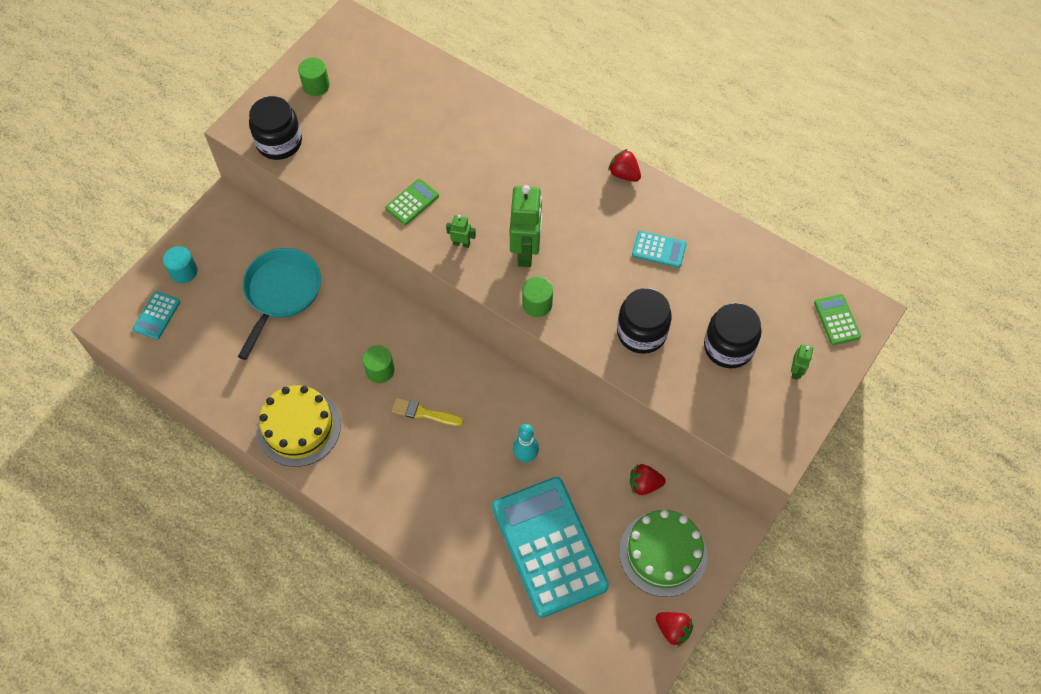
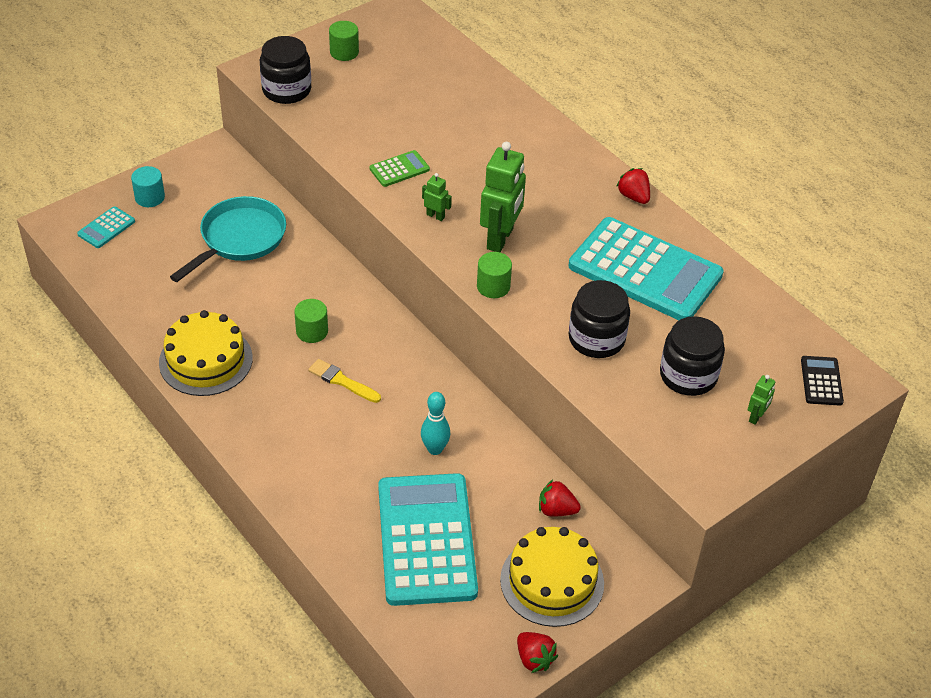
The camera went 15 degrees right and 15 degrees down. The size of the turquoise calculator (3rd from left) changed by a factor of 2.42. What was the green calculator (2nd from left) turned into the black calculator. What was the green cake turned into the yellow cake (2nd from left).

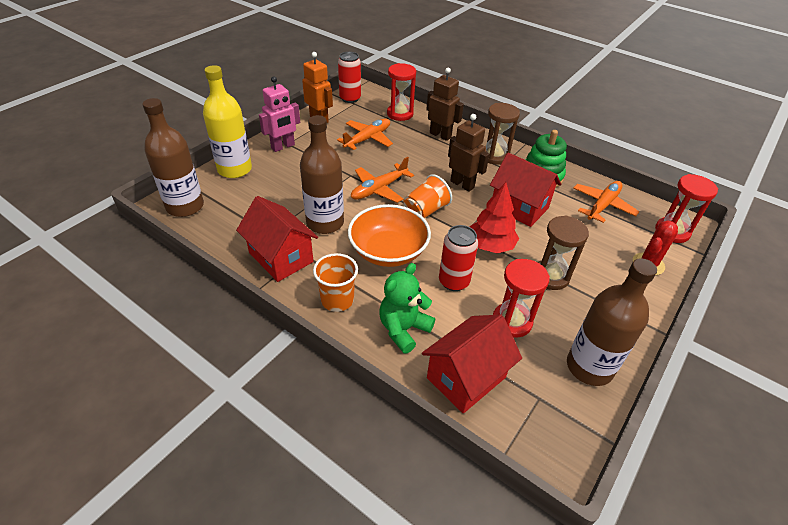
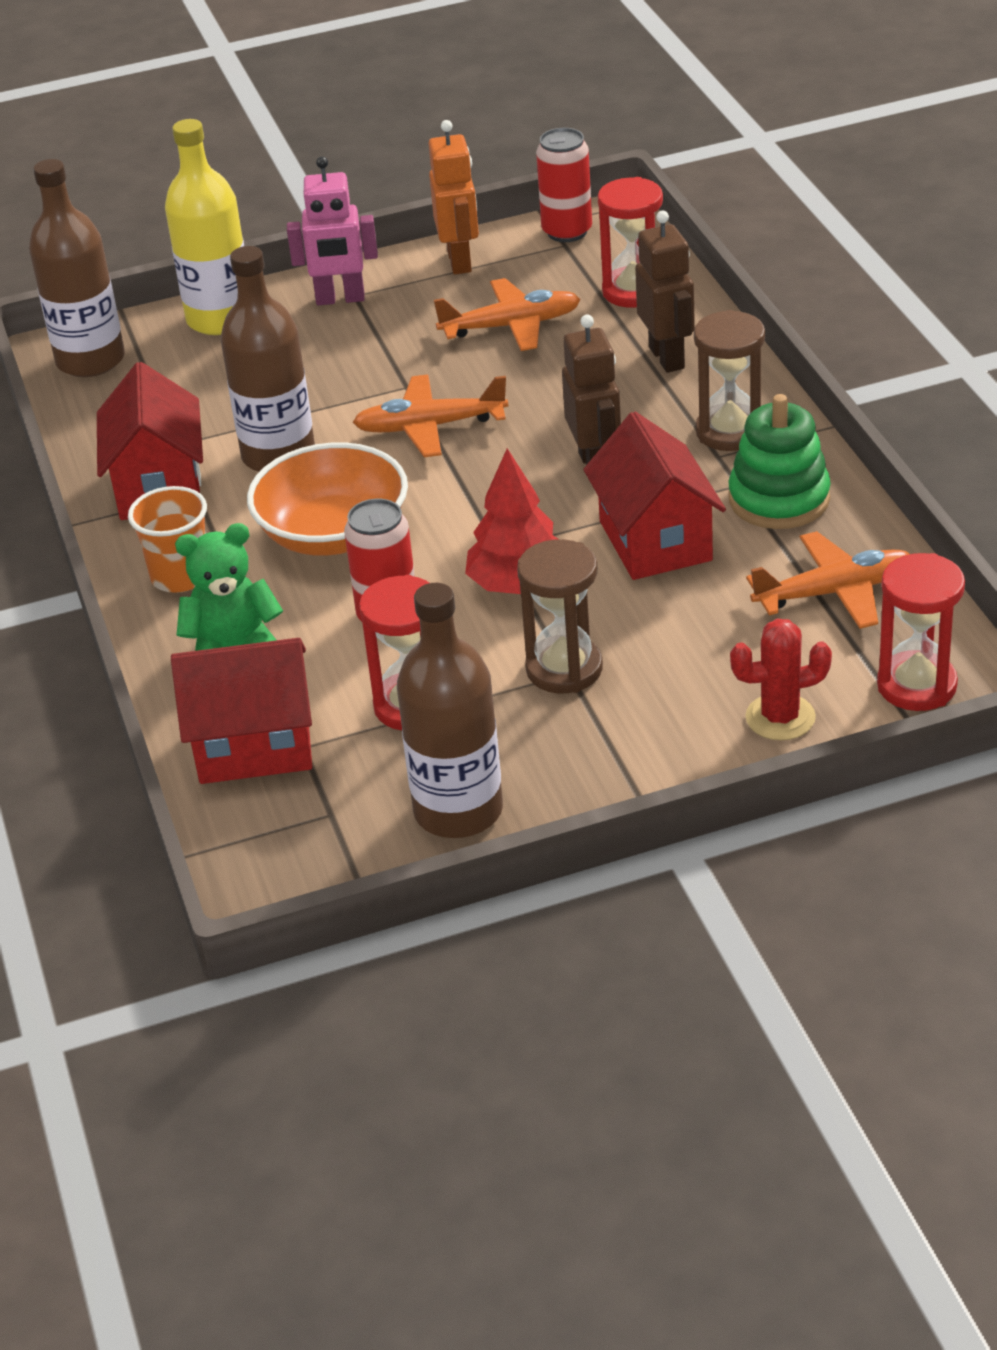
The camera went 40 degrees right and 5 degrees down. The second view lost the orange cup (2nd from left).

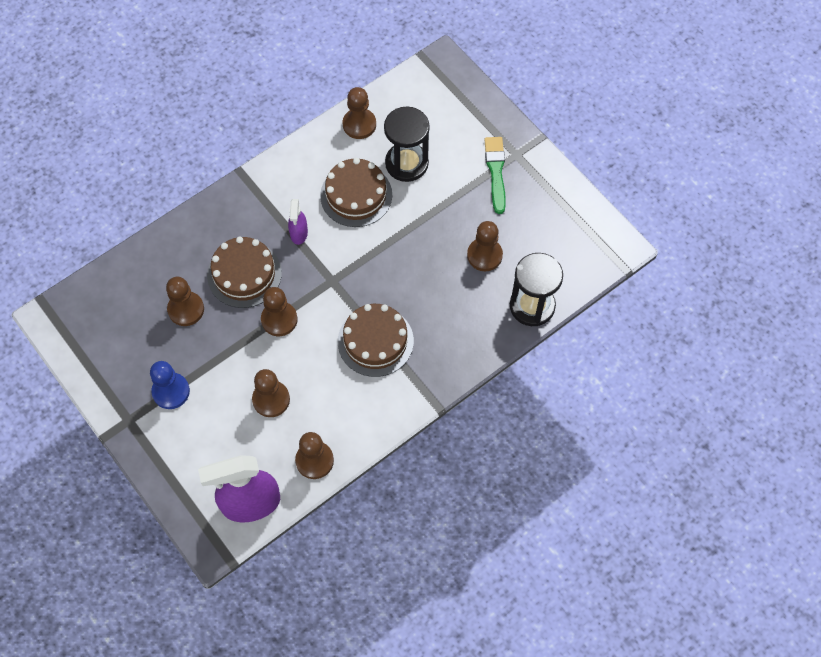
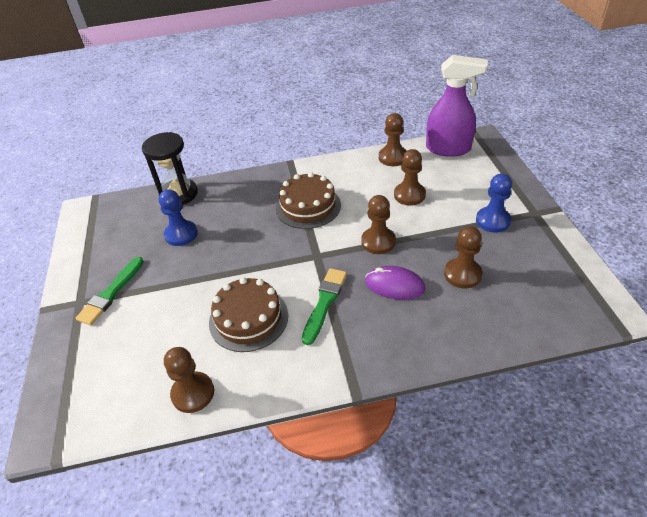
The camera went 150 degrees left and 20 degrees down. The second view lost the black hourglass (1st from left). Where the purple spray bottle (2nd from left) stood, the green brush (2nd from left) came to stand. What was the brown pawn (6th from left) turned into the blue pawn (1st from left). Where the brown cake (1st from left) stood, the purple mouse came to stand.

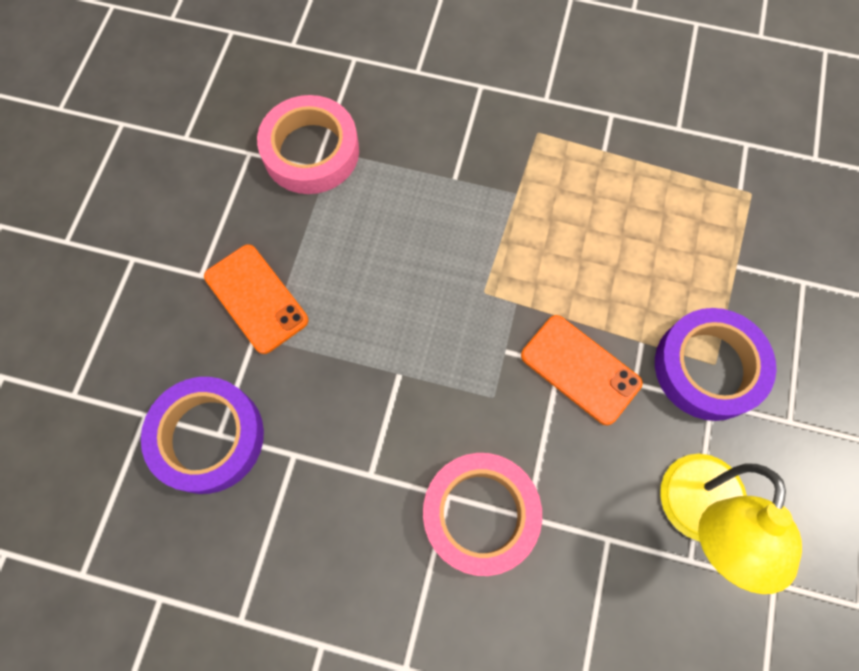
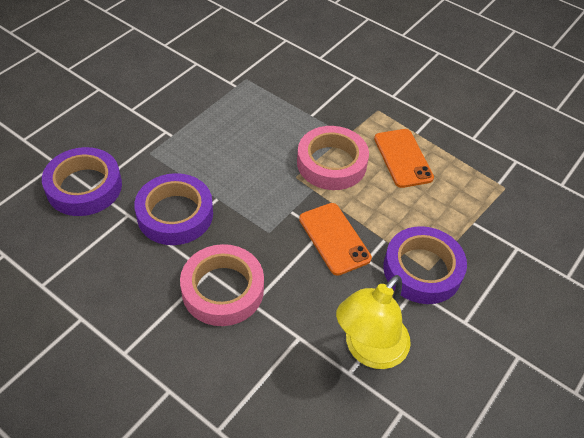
The camera went 20 degrees right and 20 degrees down. The pink tape (1st from left in the first image) ended up elsewhere. The orange phone (1st from left in the first image) ended up elsewhere. The second view gained the purple tape (2nd from left).

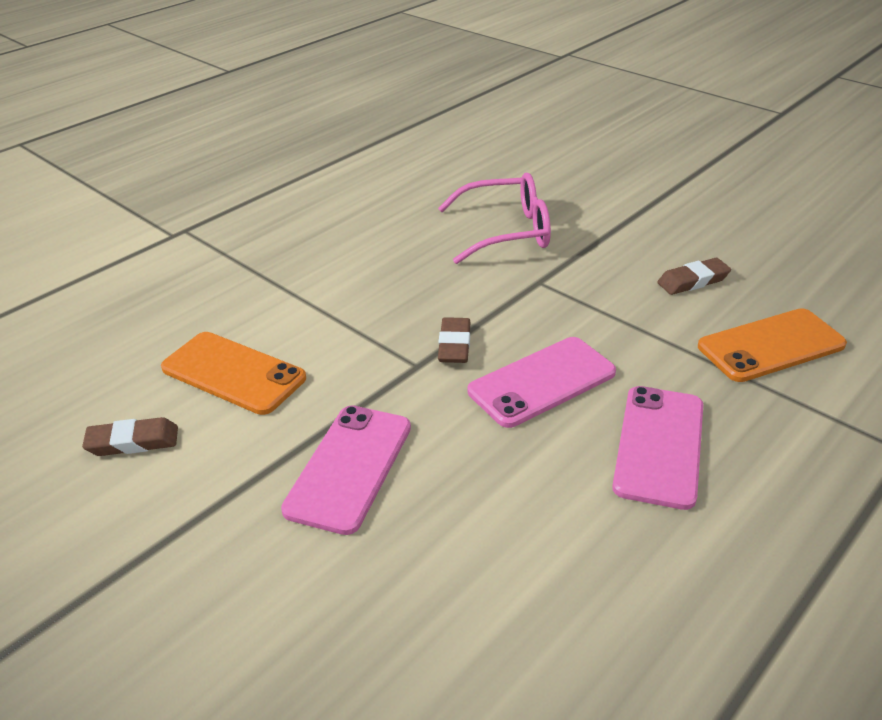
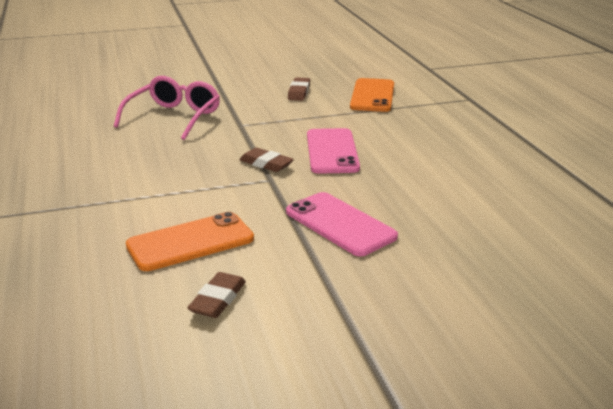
The camera went 60 degrees left and 10 degrees down. The second view lost the pink phone (3rd from left).

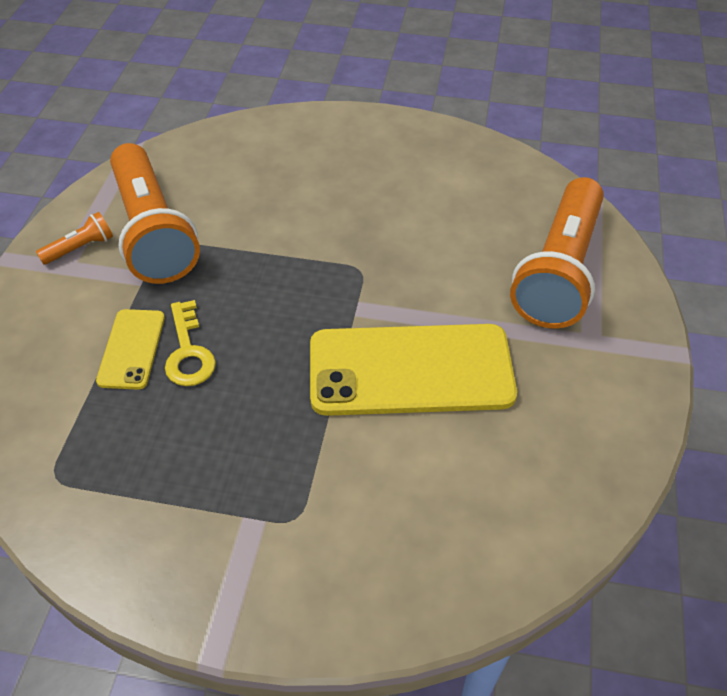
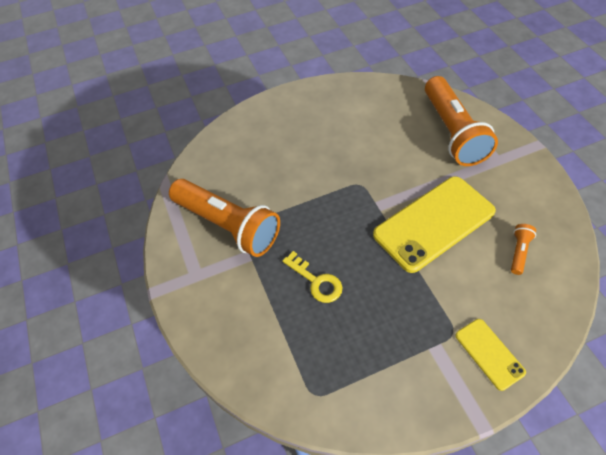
The camera went 30 degrees left and 5 degrees up. The orange flashlight (1st from left in the first image) ended up elsewhere. The yellow phone (1st from left in the first image) ended up elsewhere.

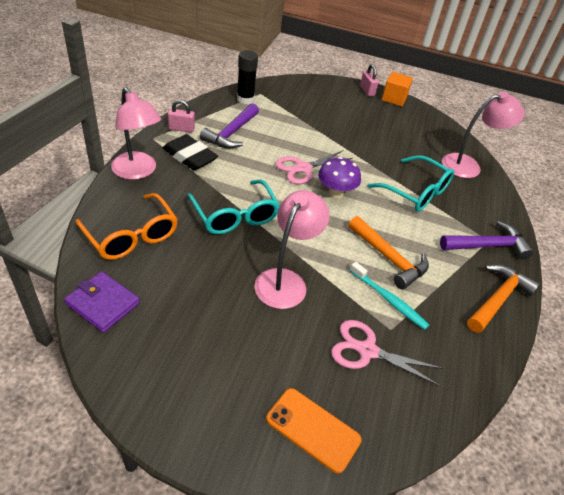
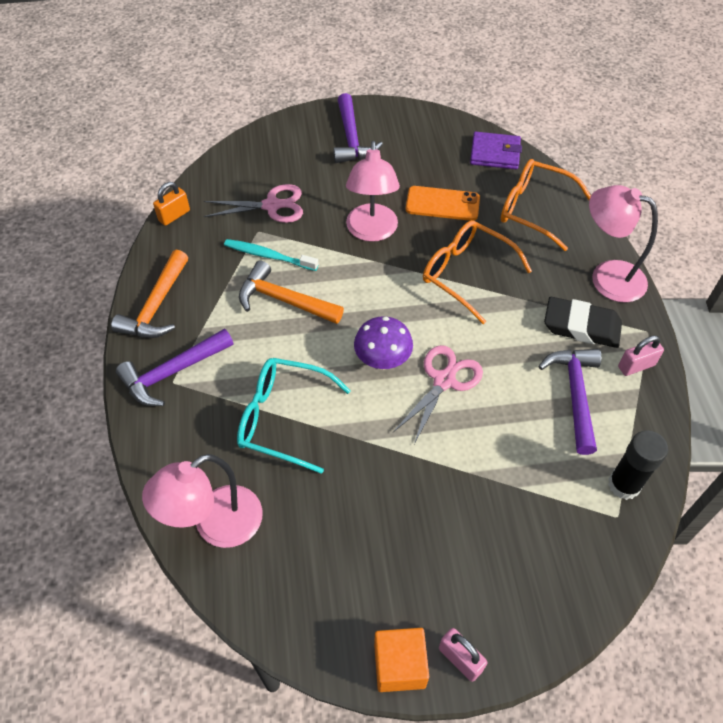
The camera went 160 degrees right and 10 degrees up. What was the turquoise glasses (1st from left) turned into the orange glasses (1st from left). The orange phone ended up elsewhere. The second view gained the purple hammer (2nd from left). The second view gained the orange padlock.

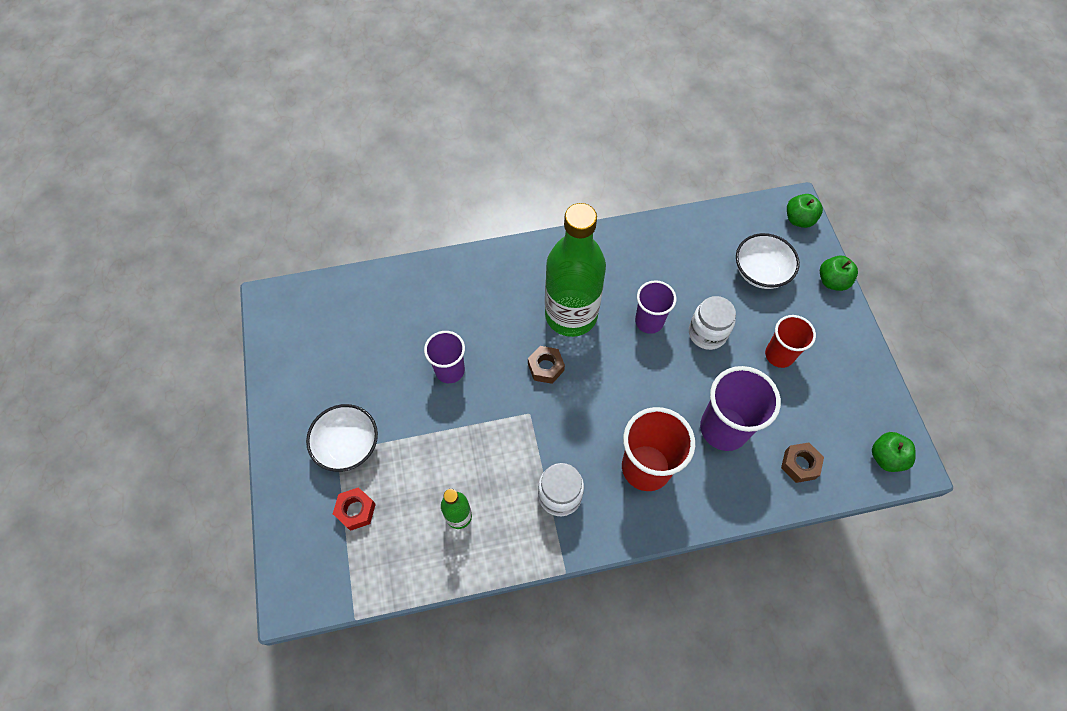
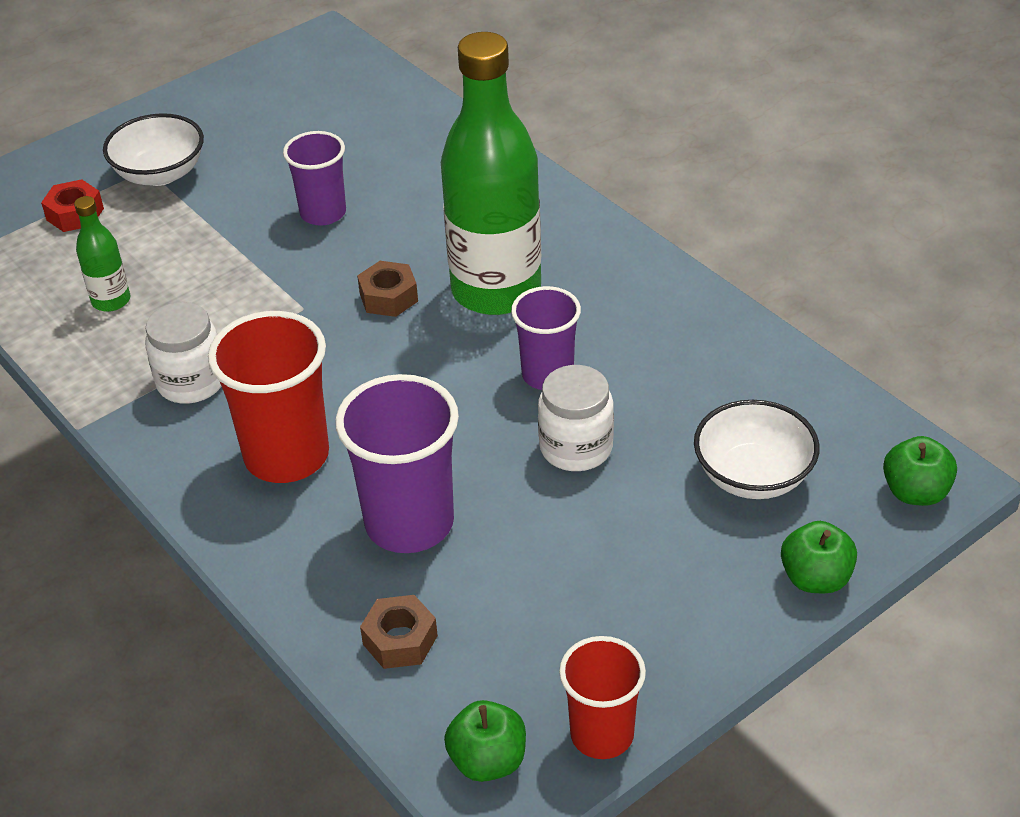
The camera went 65 degrees right and 20 degrees down. The red cup (2nd from left) ended up elsewhere.

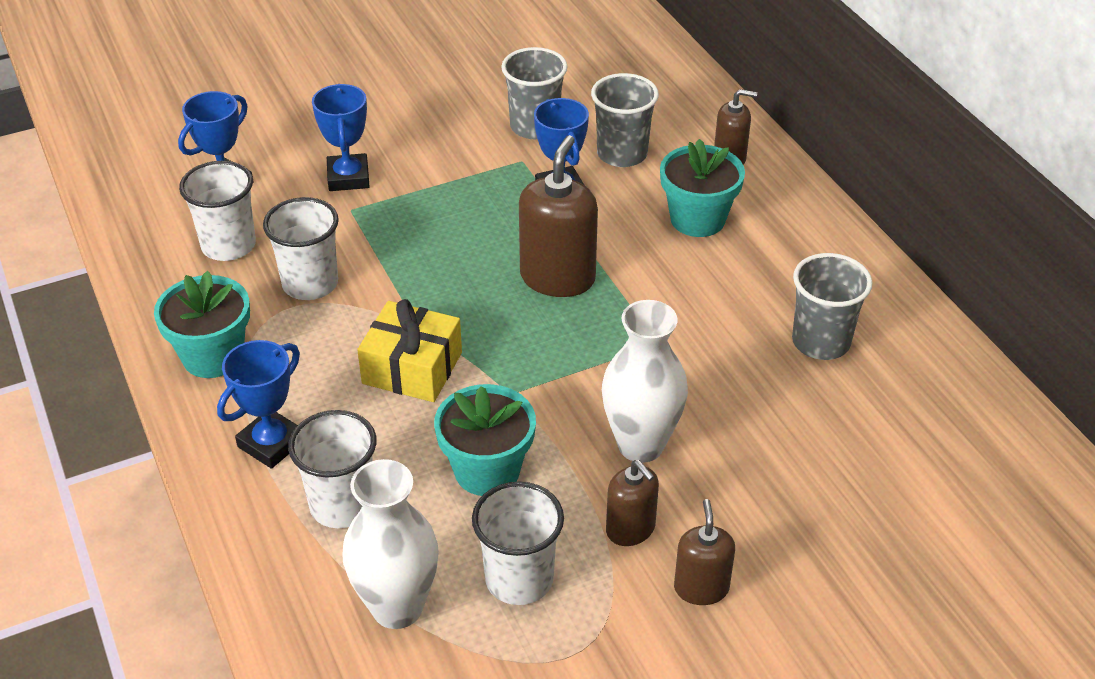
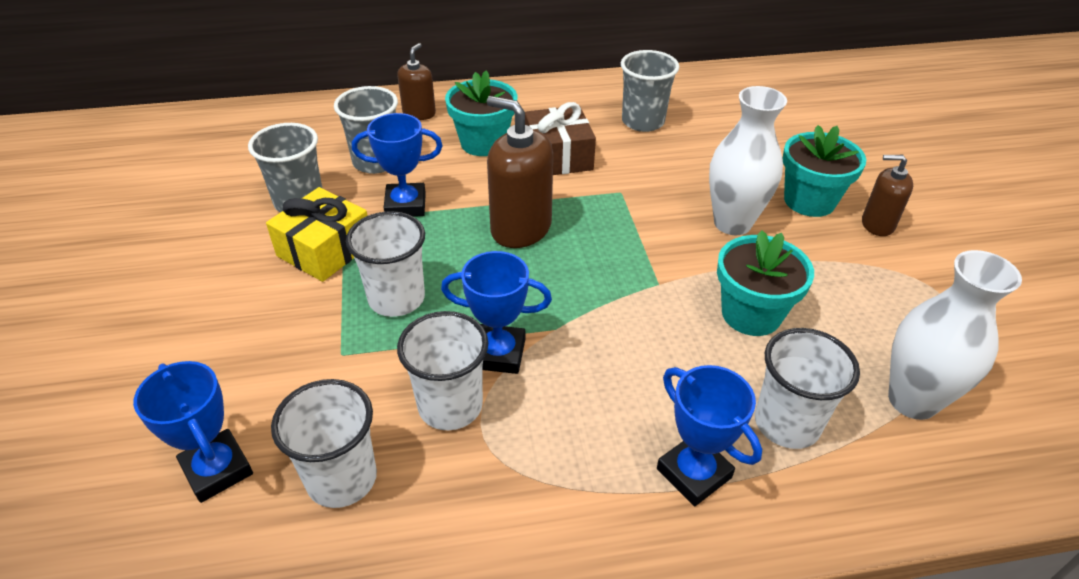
The camera went 75 degrees left and 0 degrees up. The blue trophy (3rd from left) ended up elsewhere. The turquoise flower pot (1st from left in the first image) ended up elsewhere. The yellow gift ended up elsewhere. The second view lost the brown soap dispenser (2nd from left). The white cup (4th from left in the first image) ended up elsewhere. The second view gained the brown gift.

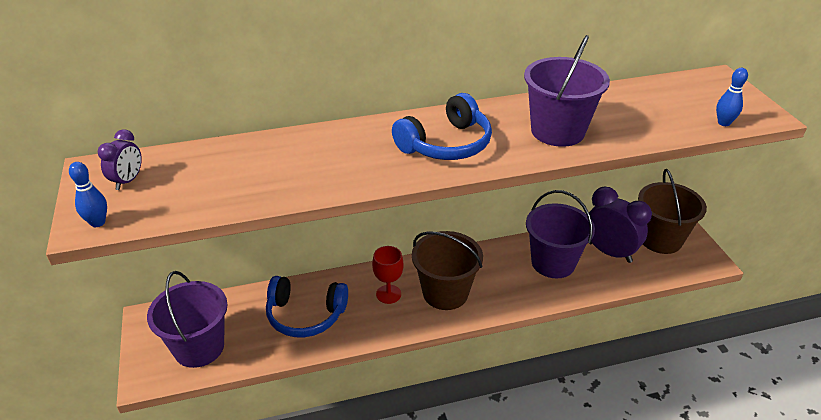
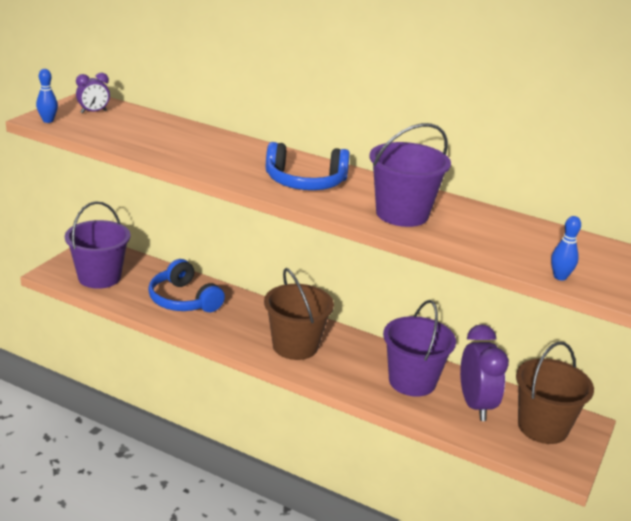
The camera went 40 degrees right and 10 degrees down. The second view lost the red goblet.

